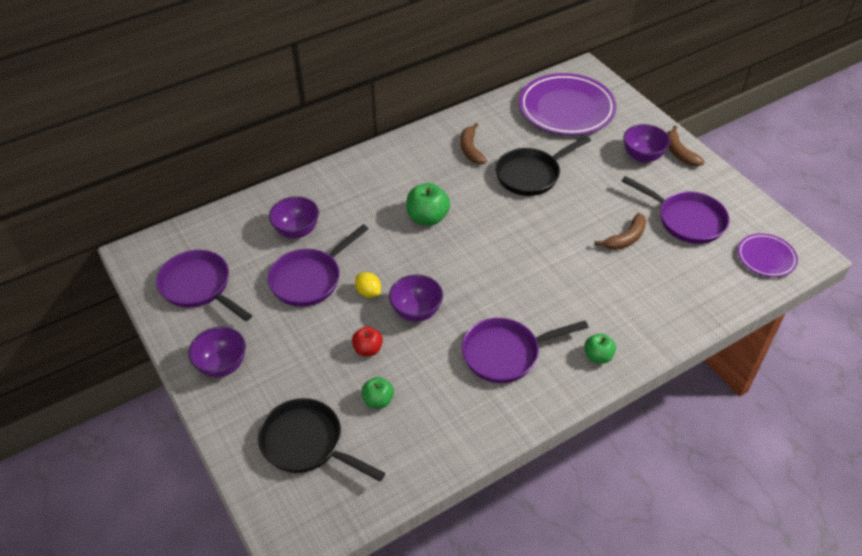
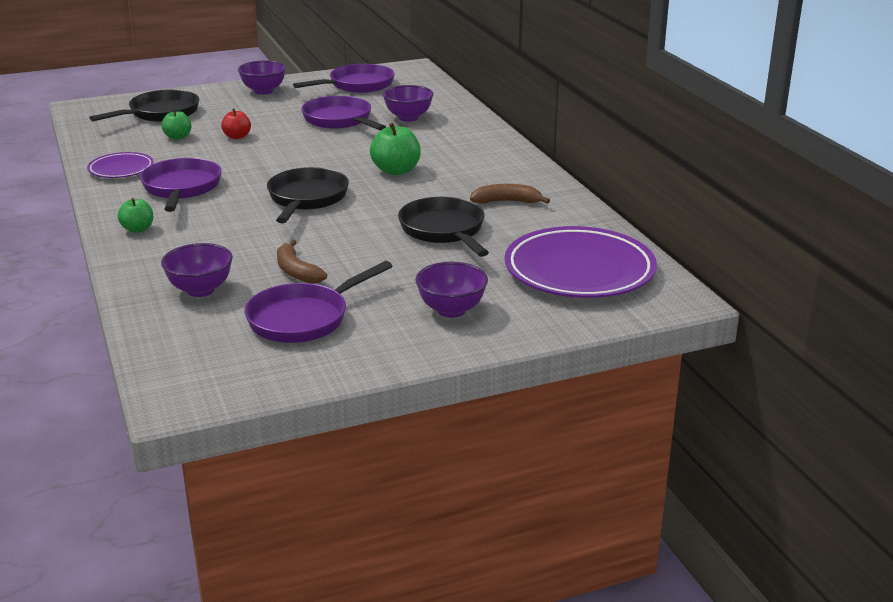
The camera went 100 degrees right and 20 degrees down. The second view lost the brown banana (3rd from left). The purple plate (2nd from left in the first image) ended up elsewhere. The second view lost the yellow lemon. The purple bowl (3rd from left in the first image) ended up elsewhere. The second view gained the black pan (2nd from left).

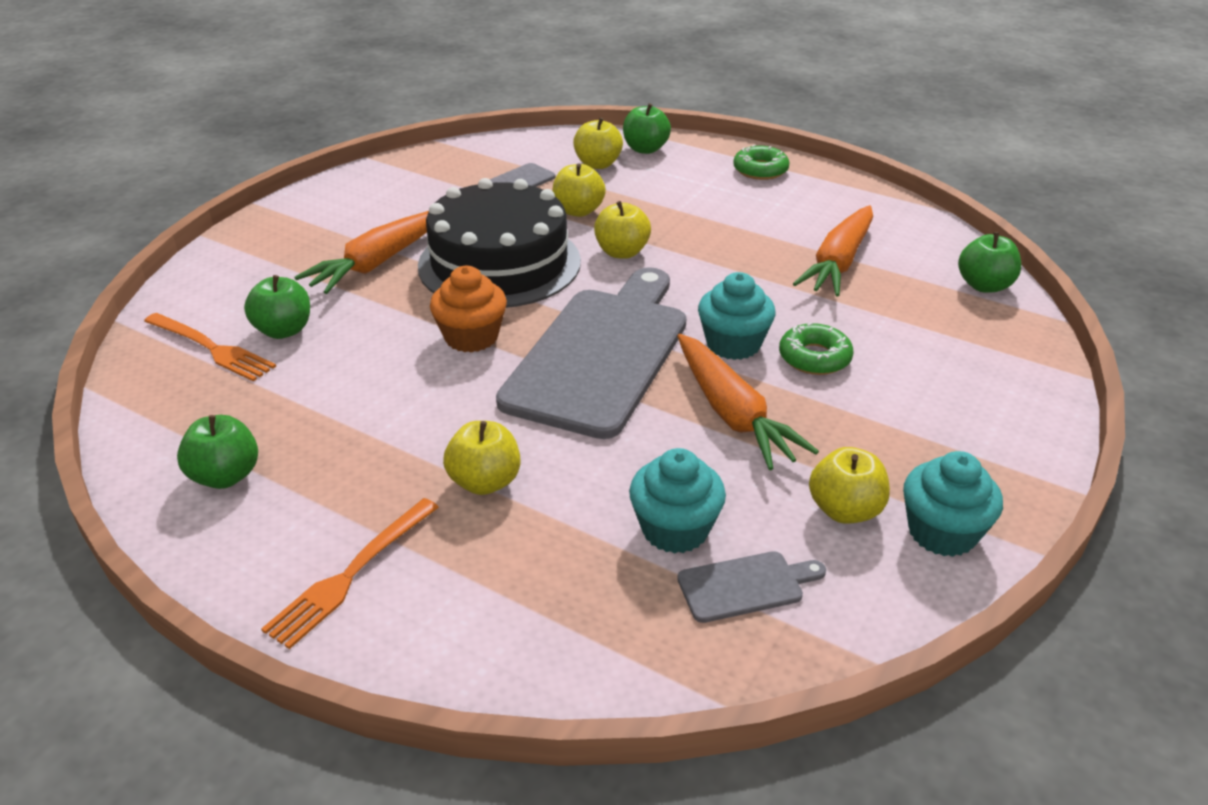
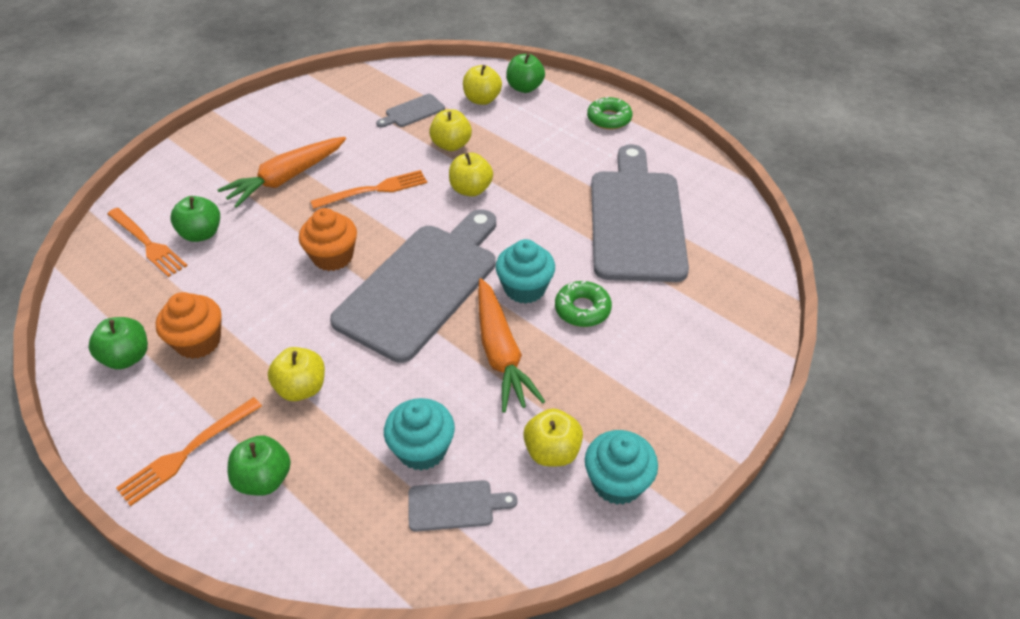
The camera went 10 degrees right and 10 degrees up. Where the black cake stood, the orange fork (3rd from left) came to stand. Where the orange carrot (3rd from left) stood, the grey cutting board (4th from left) came to stand. The green apple (4th from left in the first image) ended up elsewhere. The second view gained the orange cupcake (1st from left).

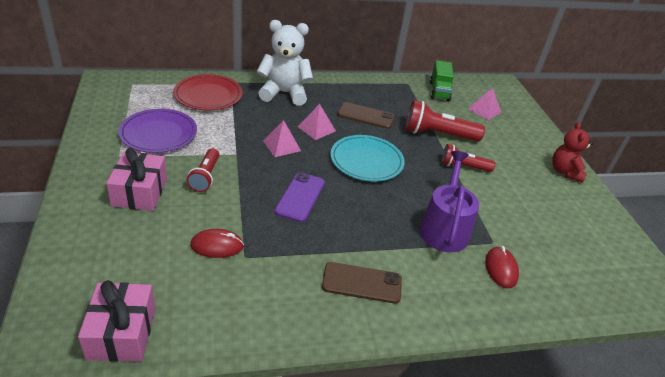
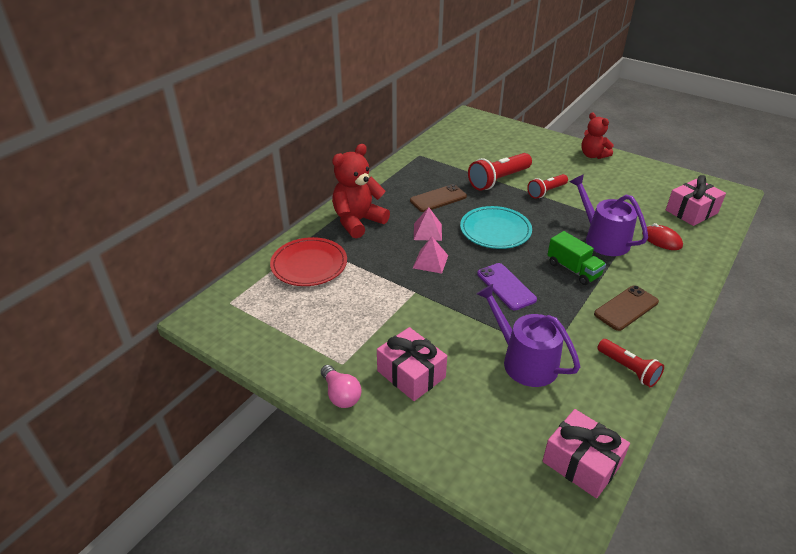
The camera went 40 degrees left and 0 degrees up. What was the white teddy bear turned into the red teddy bear (1st from left). The green truck ended up elsewhere. The second view lost the pink pyramid (3rd from left). The second view lost the purple plate. The red flashlight (1st from left in the first image) ended up elsewhere. Where the red mouse (1st from left) stood, the purple watering can (1st from left) came to stand. The second view gained the pink gift (3rd from left). The second view gained the pink light bulb.

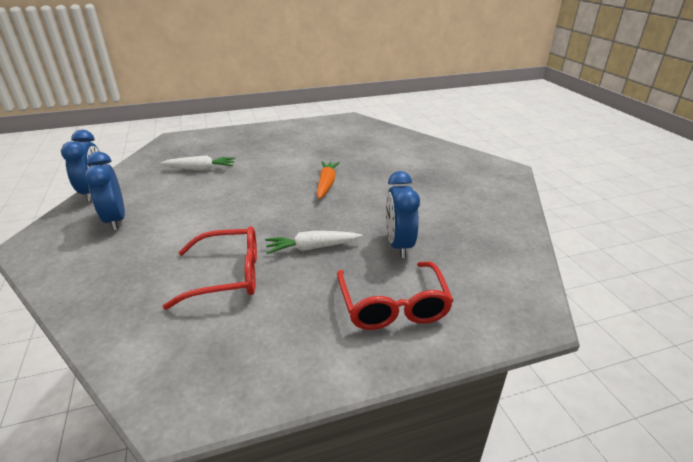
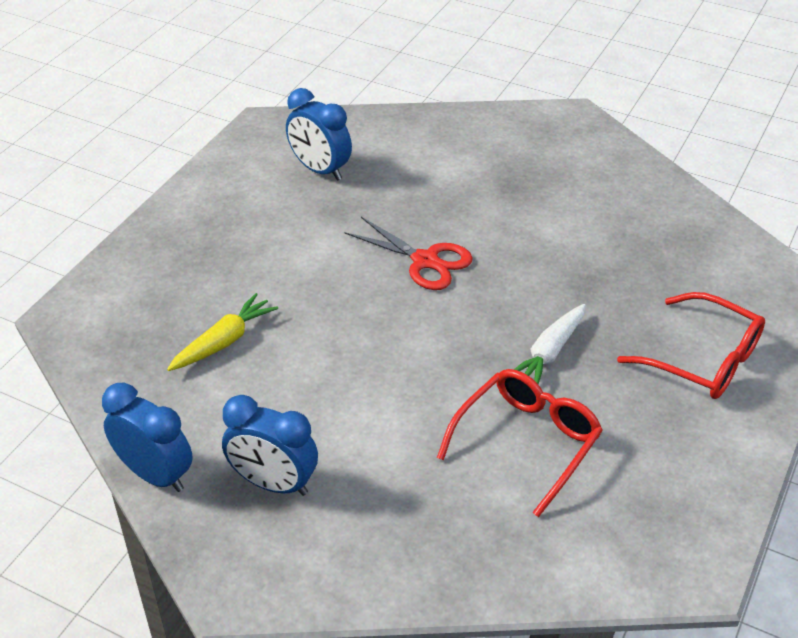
The camera went 45 degrees left and 10 degrees up. What was the white carrot (1st from left) turned into the yellow carrot. Where the orange carrot stood, the red scissors came to stand. The blue clock (3rd from left) ended up elsewhere.

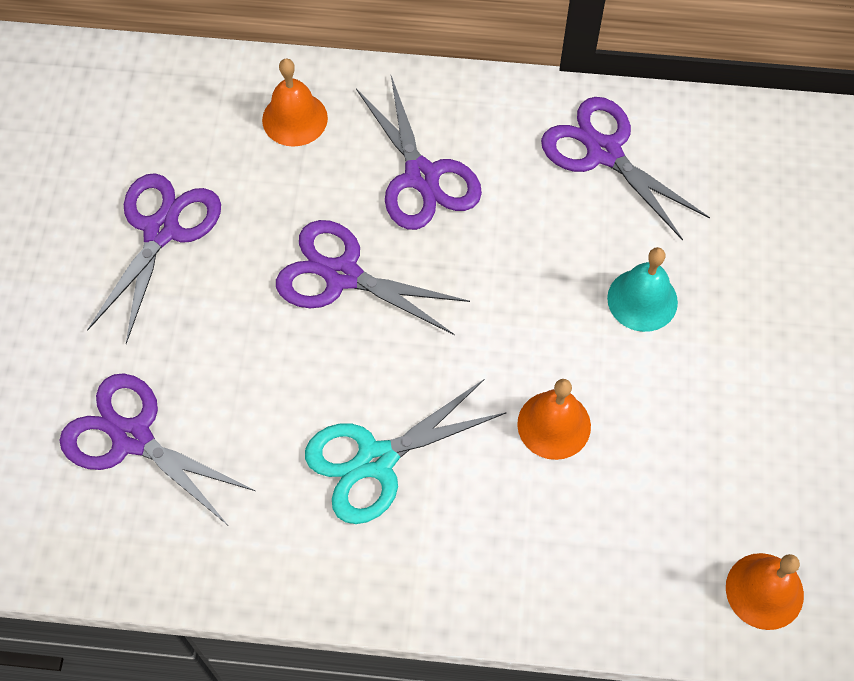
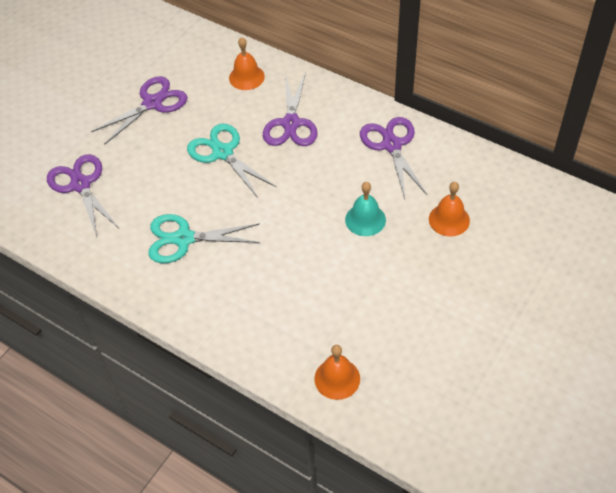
The camera went 30 degrees right and 10 degrees down. What was the purple scissors (3rd from left) turned into the turquoise scissors (2nd from left). The orange bell (2nd from left in the first image) ended up elsewhere.

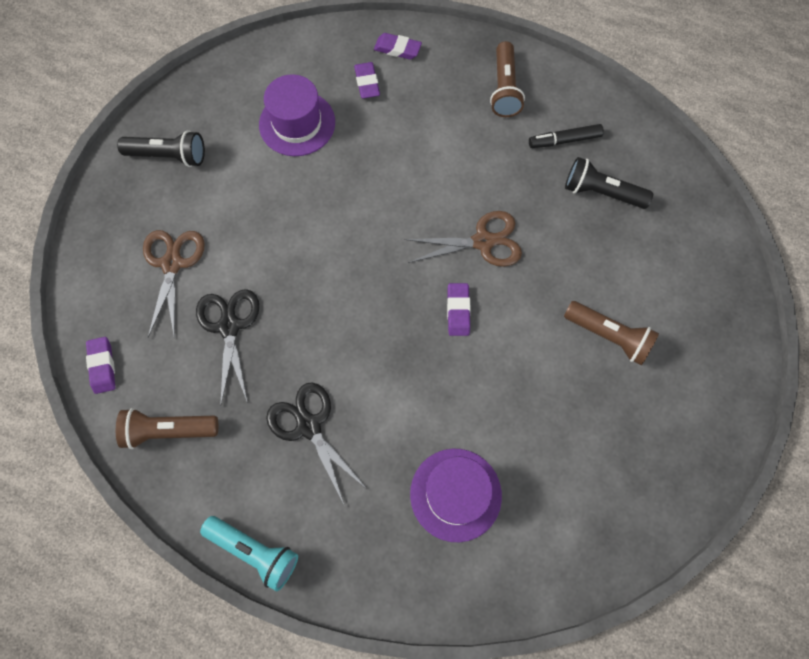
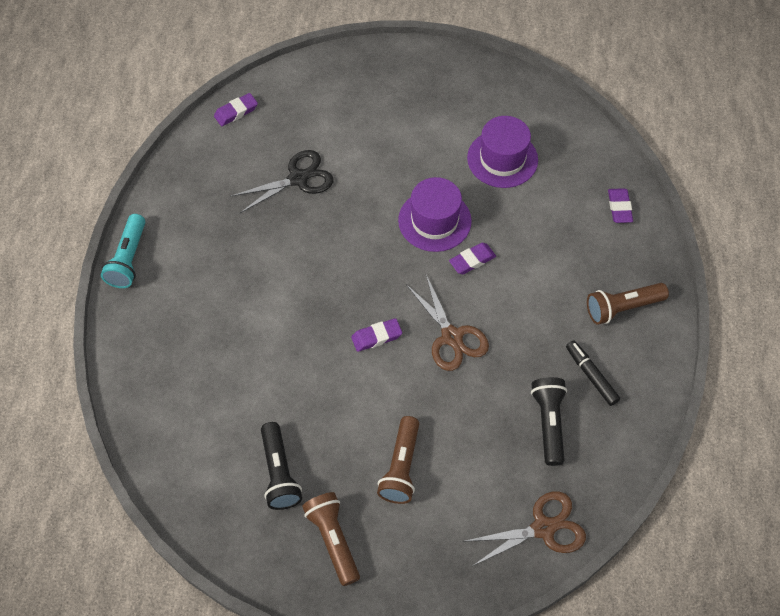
The camera went 70 degrees right and 10 degrees down. The purple eraser (2nd from left in the first image) ended up elsewhere. The black flashlight (1st from left) ended up elsewhere. The brown scissors (1st from left in the first image) ended up elsewhere. The second view lost the black scissors (2nd from left). The brown flashlight (1st from left) ended up elsewhere. The purple hat (2nd from left in the first image) ended up elsewhere.

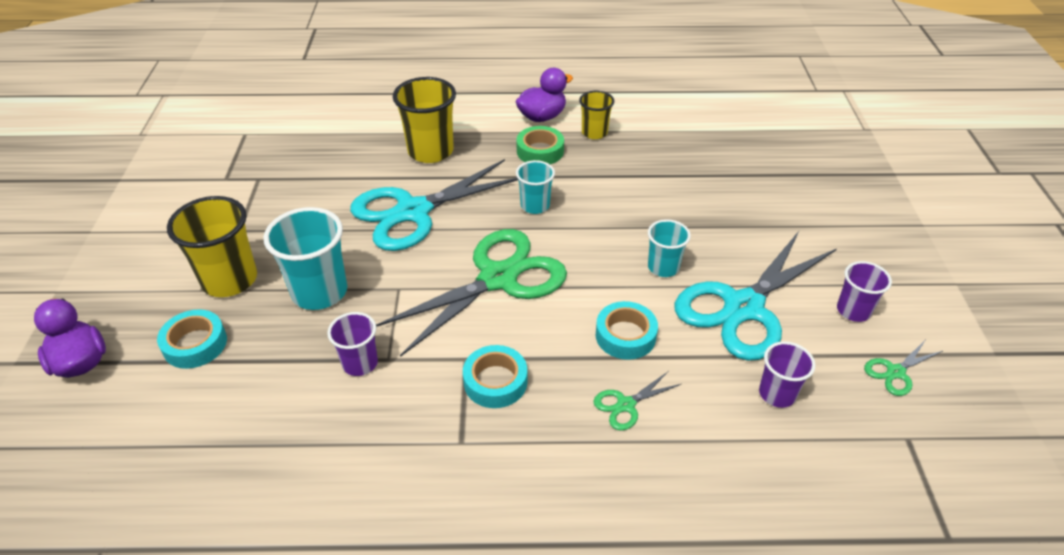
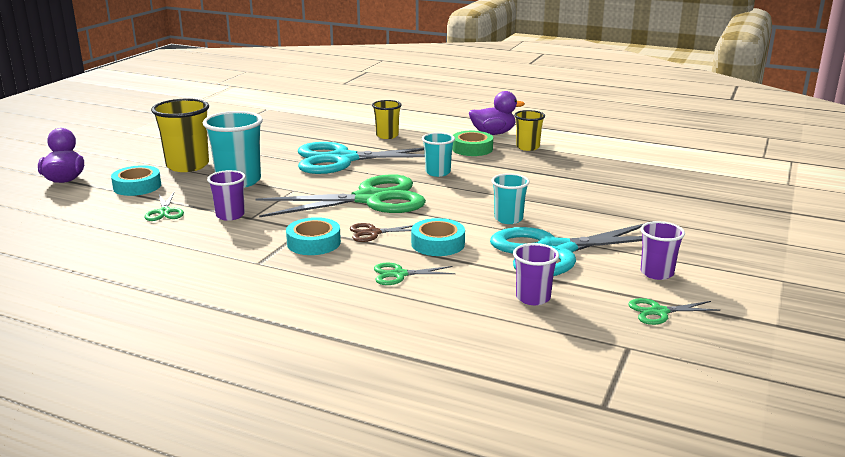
The camera went 25 degrees right and 20 degrees down. The size of the yellow cup (2nd from left) changed by a factor of 0.59. The second view gained the green scissors (1st from left). The second view gained the brown scissors.

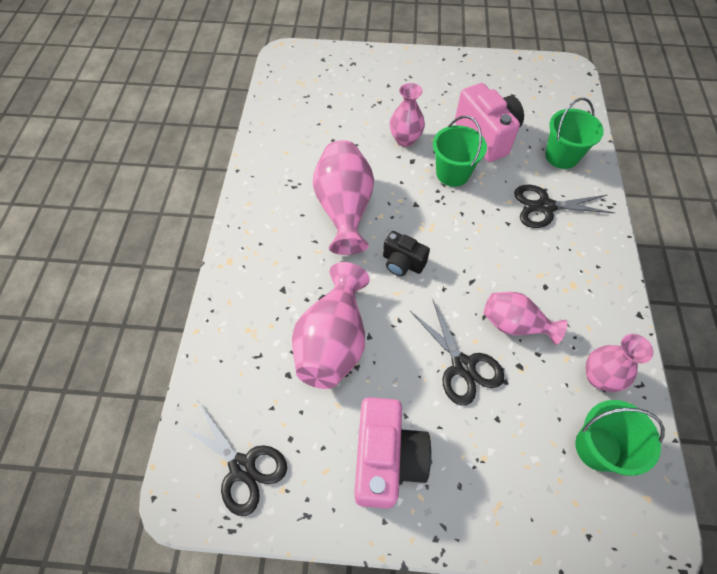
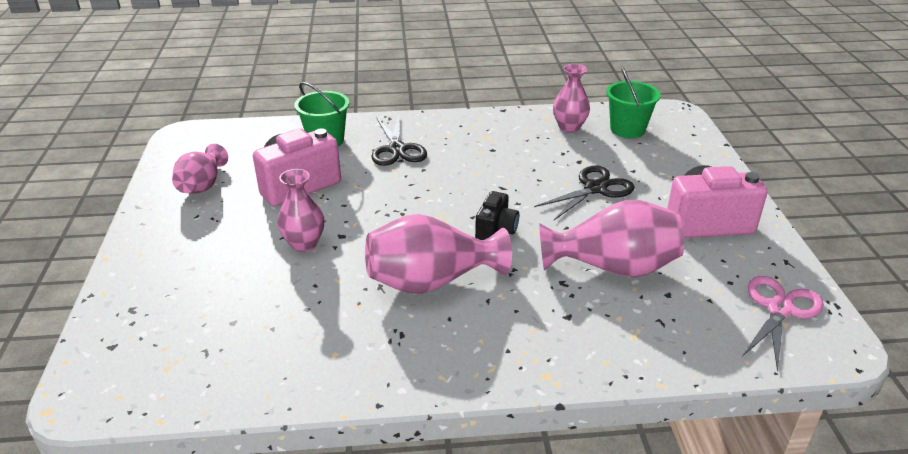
The camera went 100 degrees left and 25 degrees down. The second view lost the green bucket (1st from left). The pink vase (4th from left in the first image) ended up elsewhere. What was the black scissors (1st from left) turned into the pink scissors.

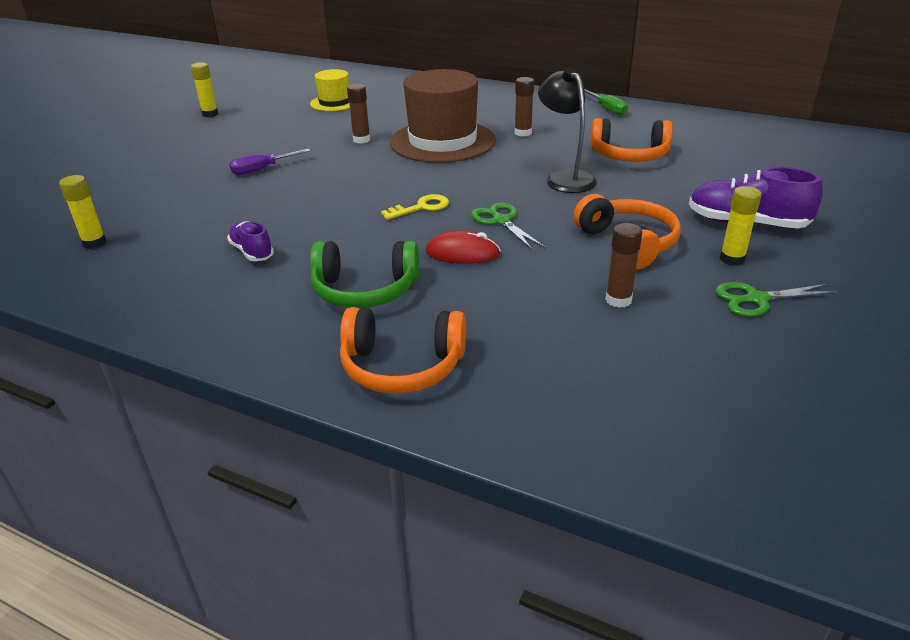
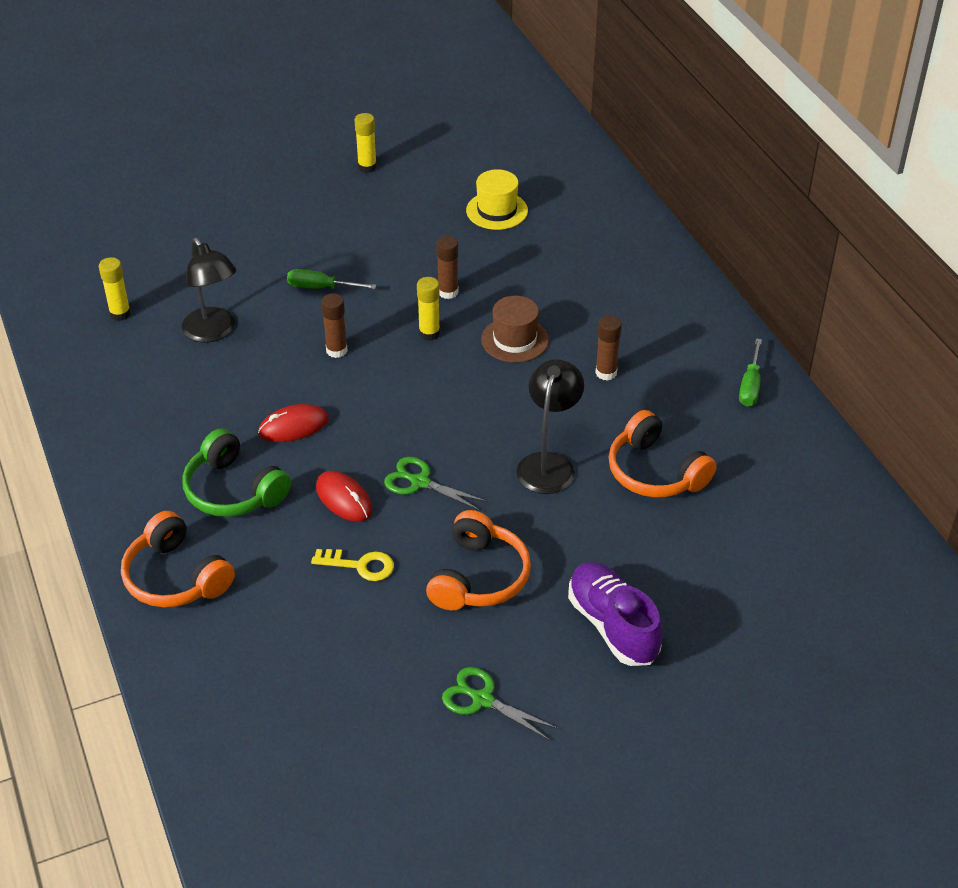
The camera went 40 degrees right and 10 degrees up. The size of the brown hat changed by a factor of 0.53. What was the purple screwdriver turned into the green screwdriver (1st from left). The yellow glue stick (3rd from left) ended up elsewhere. The yellow key ended up elsewhere. The green scissors (1st from left) ended up facing another way, 75 degrees counterclockwise from before. The second view lost the purple shoe (1st from left). The brown glue stick (3rd from left in the first image) ended up elsewhere. The second view gained the black lamp (1st from left). The second view gained the red mouse (1st from left).

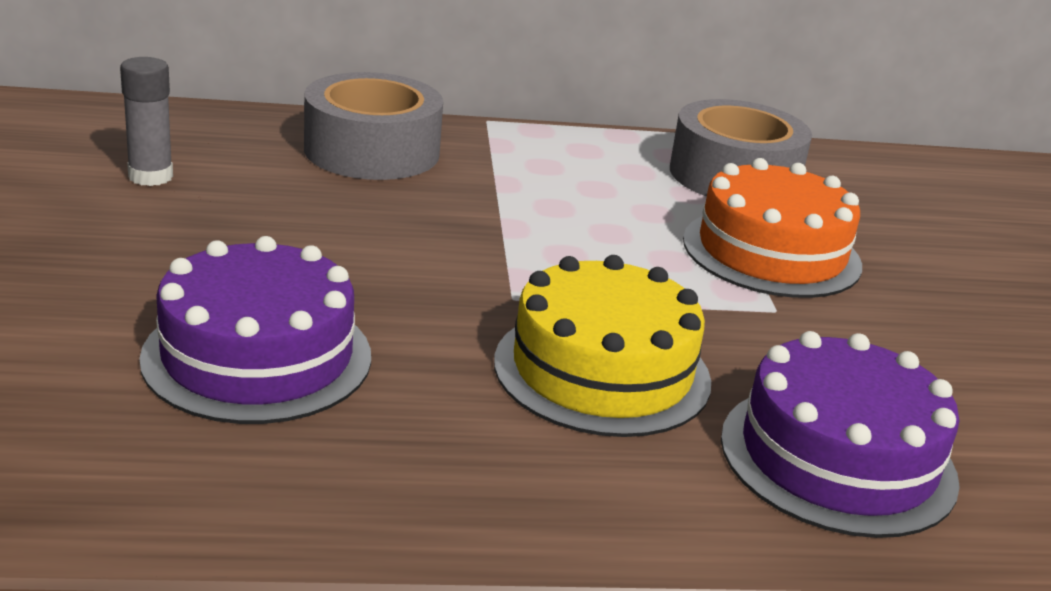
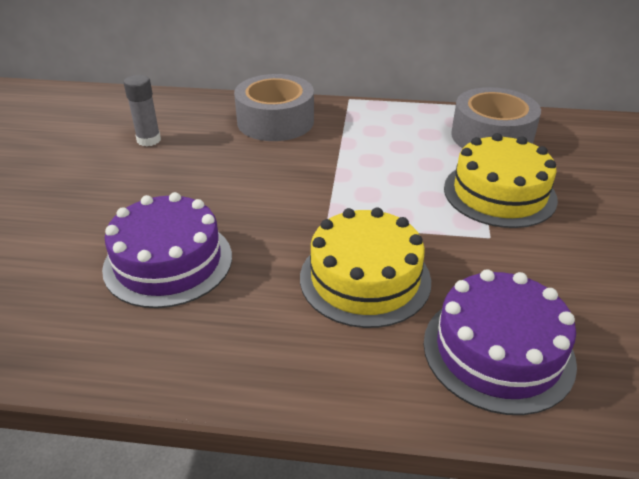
The camera went 15 degrees right and 10 degrees up. What was the orange cake turned into the yellow cake (2nd from left).

